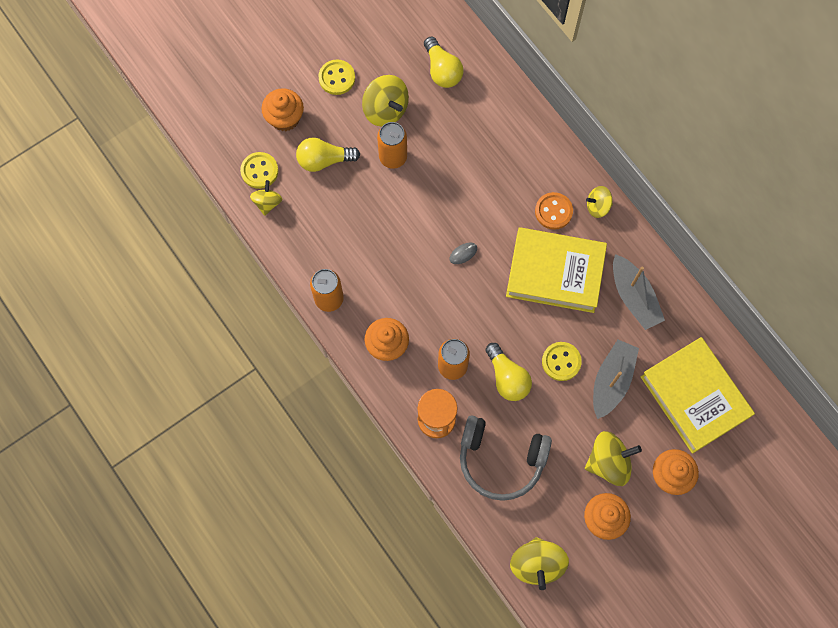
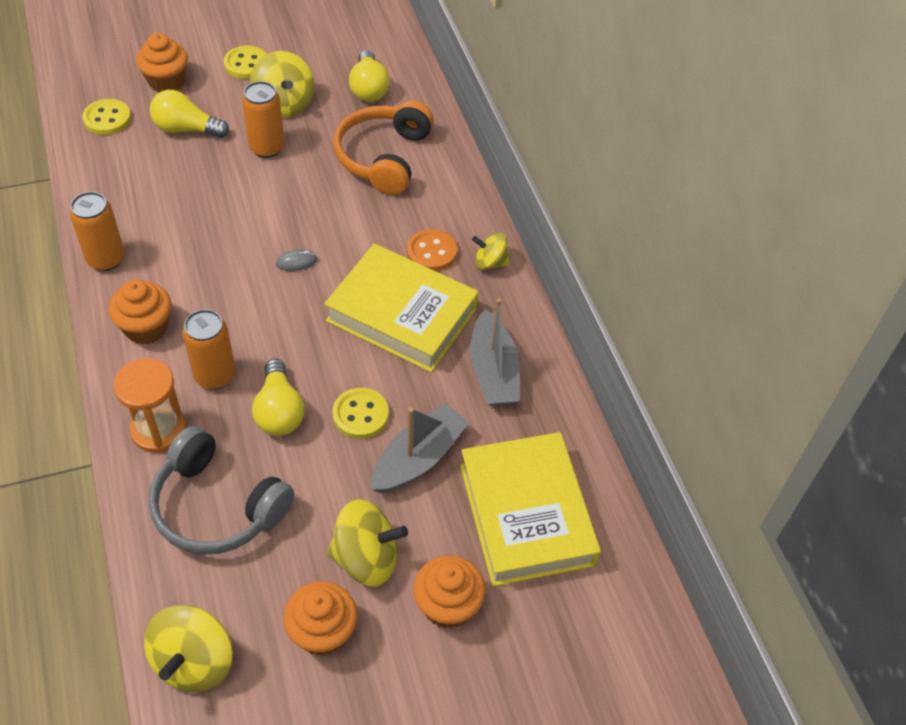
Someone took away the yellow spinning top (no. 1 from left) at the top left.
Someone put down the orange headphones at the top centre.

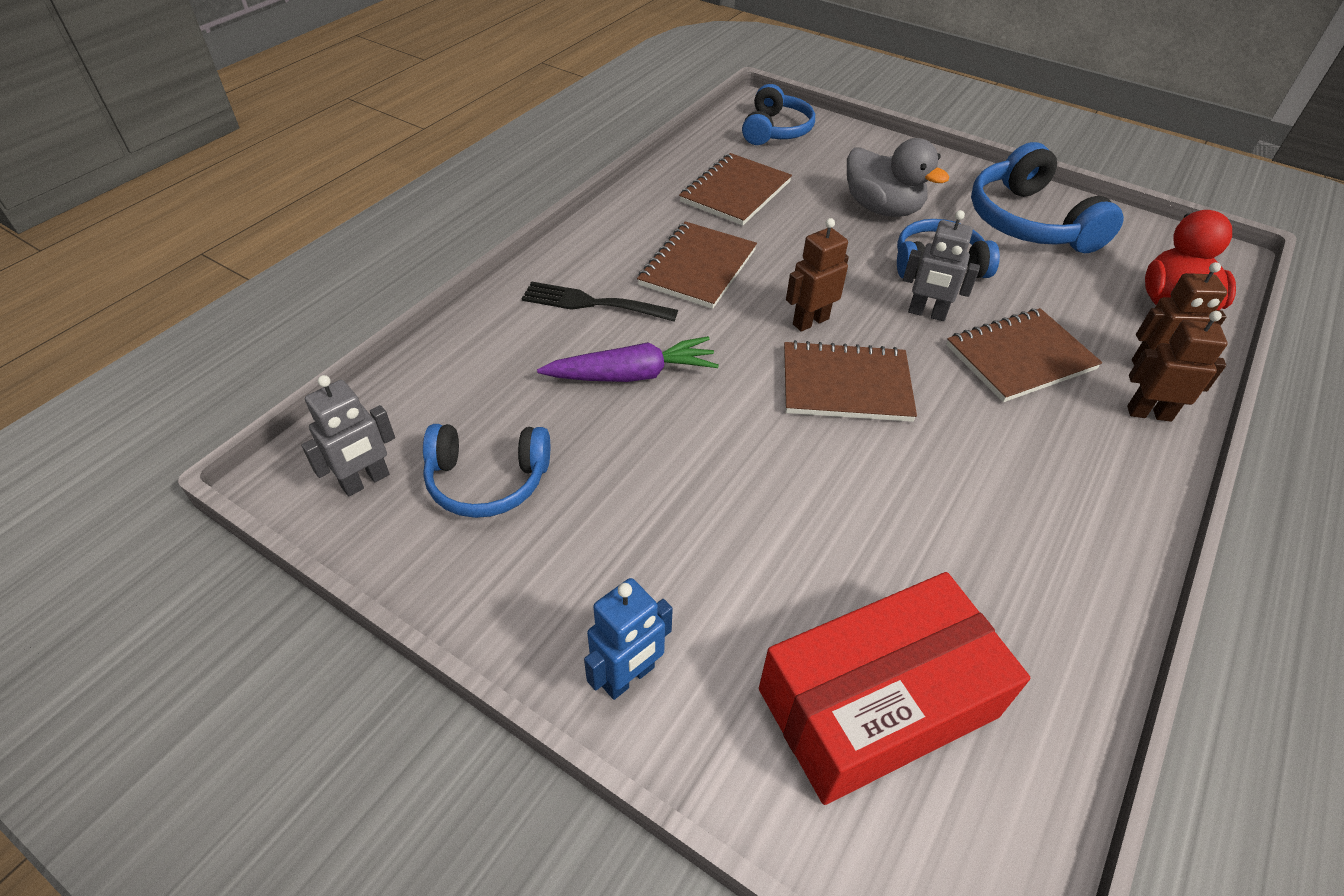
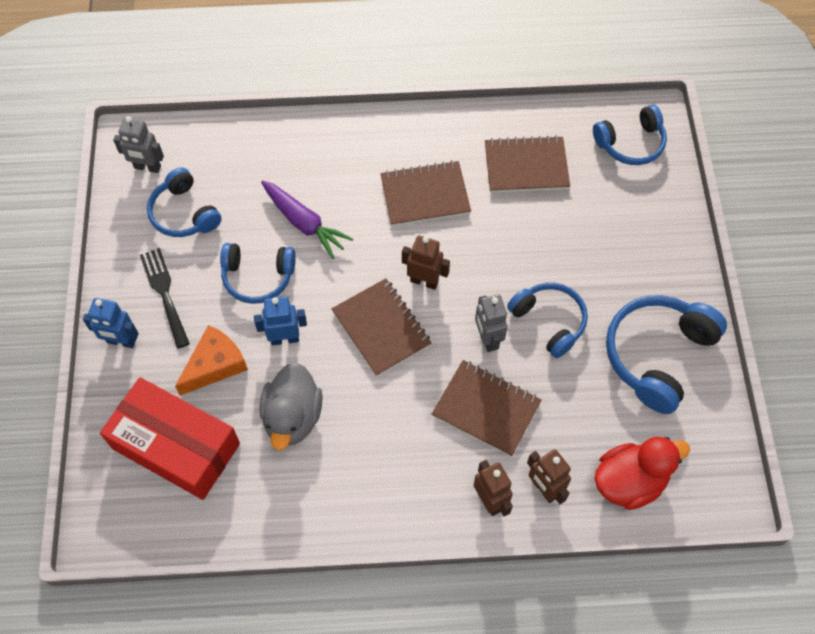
Someone carried the black fork from the centre to the middle left.
Someone carried the grey duck from the top right to the centre.
Someone put down the orange cheese at the middle left.
Someone put down the blue headphones (no. 2 from left) at the middle left.
Someone put down the blue robot (no. 2 from left) at the centre.

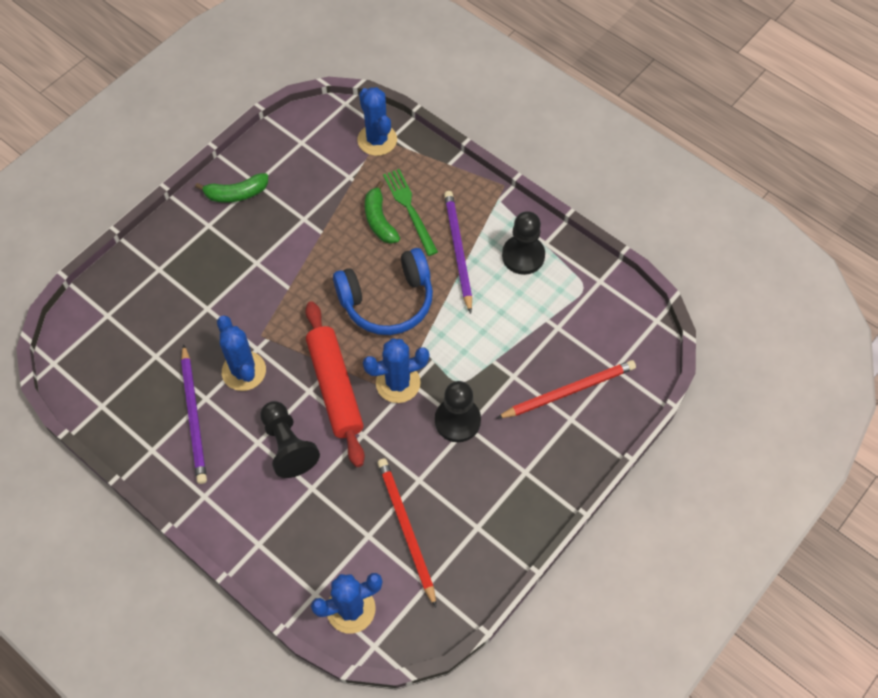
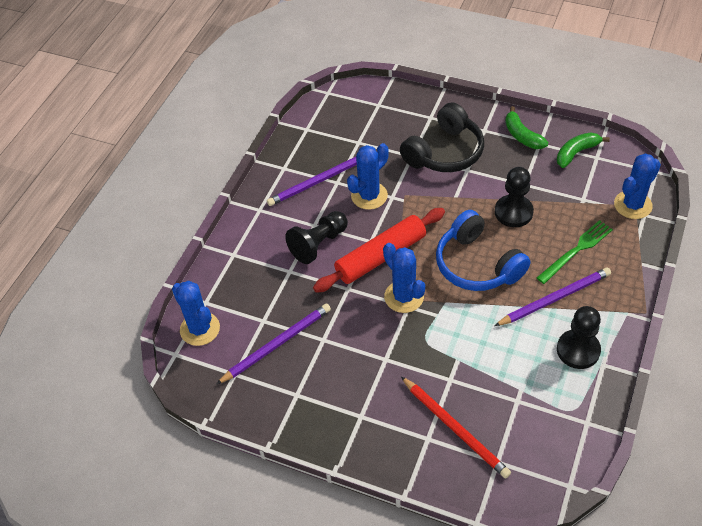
Someone carried the green banana (no. 2 from left) from the top centre to the top right.
Someone repainted the red pencil (no. 1 from left) at the bottom centre, which became the purple pencil (no. 1 from left) at the centre.
Someone carried the black pawn (no. 2 from left) from the centre to the middle right.
Someone put down the black headphones at the top centre.

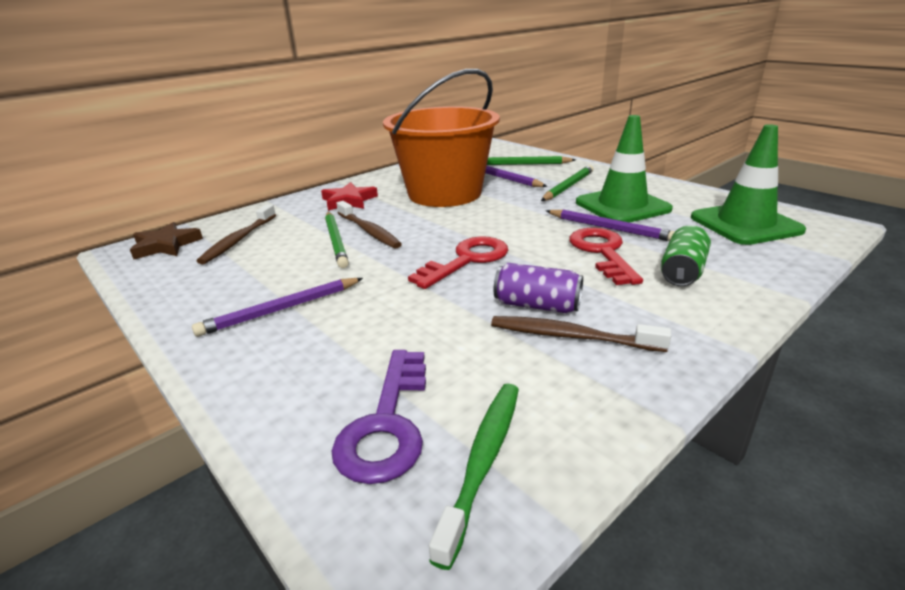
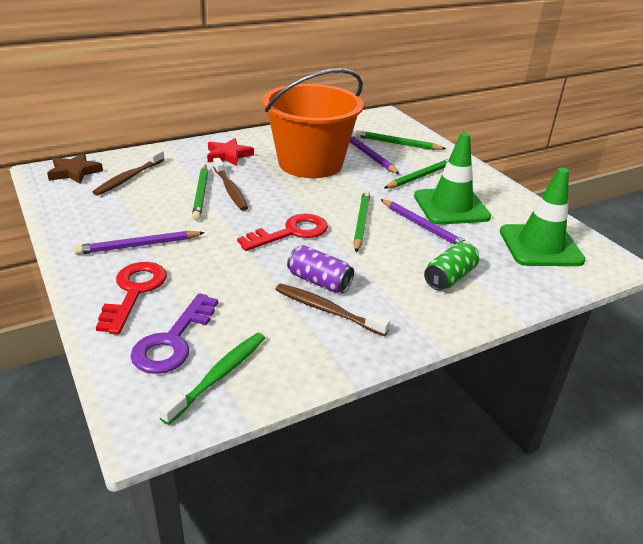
Someone carried the red key (no. 2 from left in the first image) from the middle right to the middle left.
Someone put down the green pencil (no. 2 from left) at the centre.

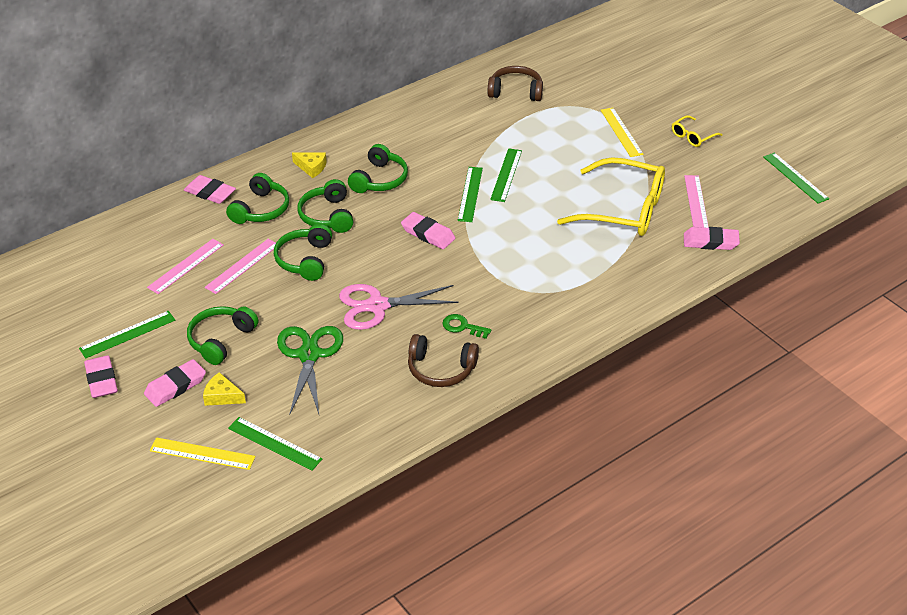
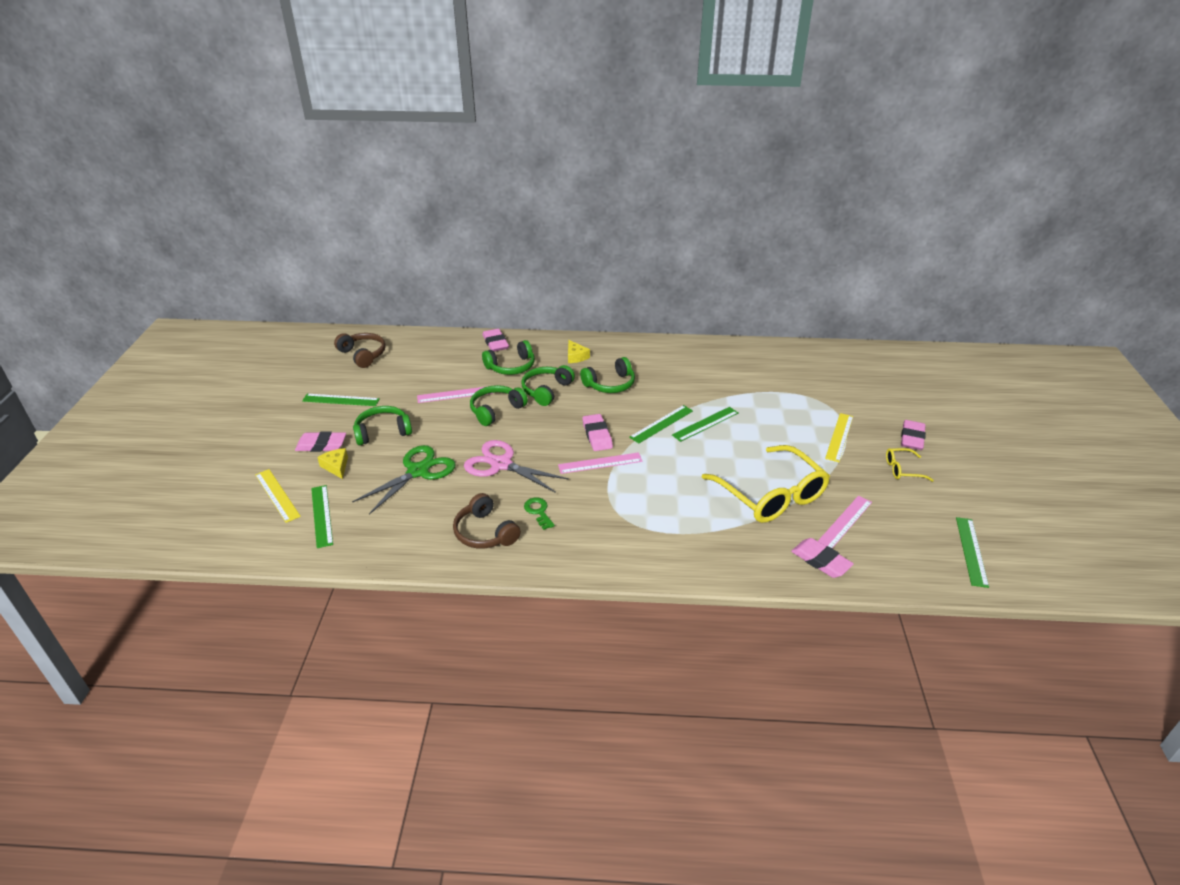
Someone carried the pink eraser (no. 1 from left in the first image) from the middle left to the middle right.
Someone carried the pink ruler (no. 1 from left in the first image) from the middle left to the centre.
Someone carried the brown headphones (no. 2 from left in the first image) from the top centre to the middle left.

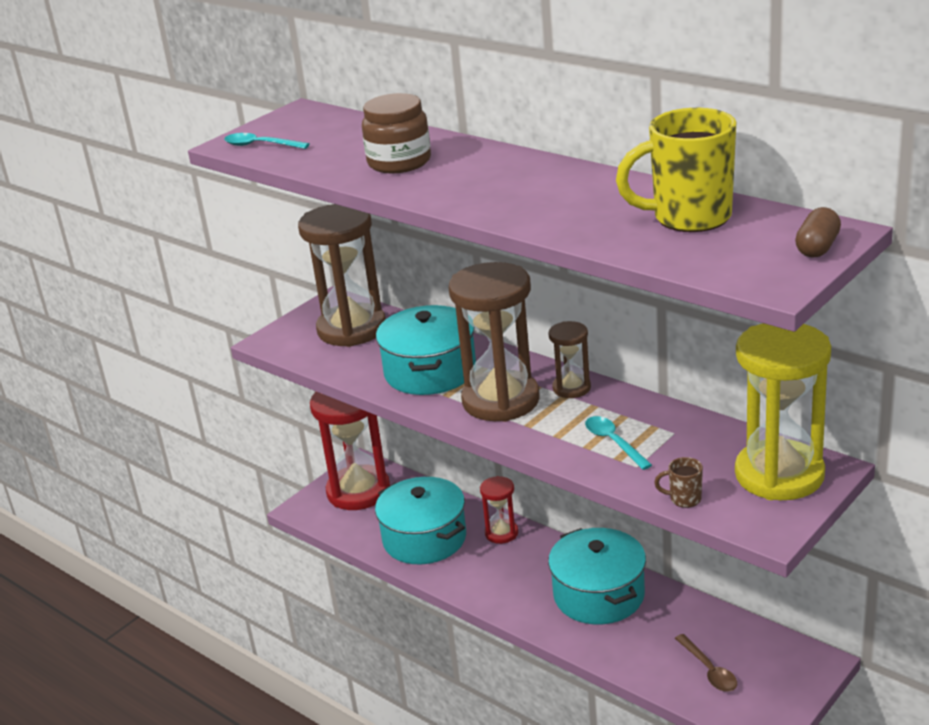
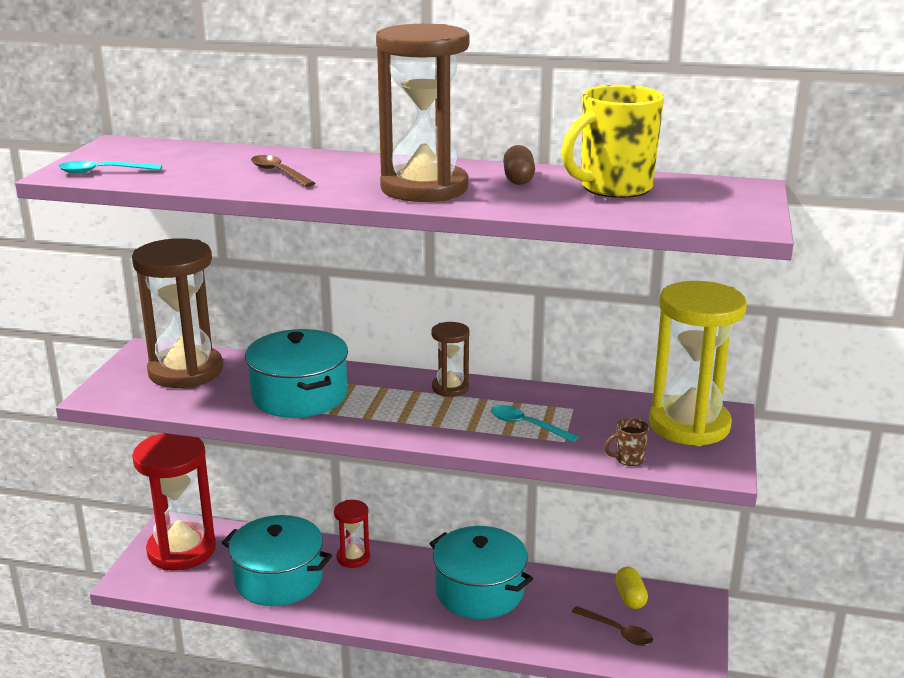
Someone swapped the brown jar at the top centre for the brown spoon (no. 1 from left) at the top left.
Someone carried the brown hourglass (no. 2 from left) from the centre to the top centre.
Someone carried the brown capsule from the top right to the top centre.
Someone put down the yellow capsule at the bottom right.

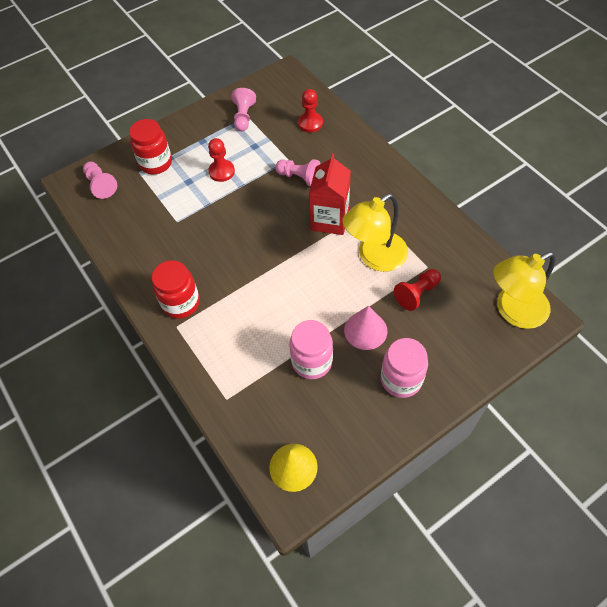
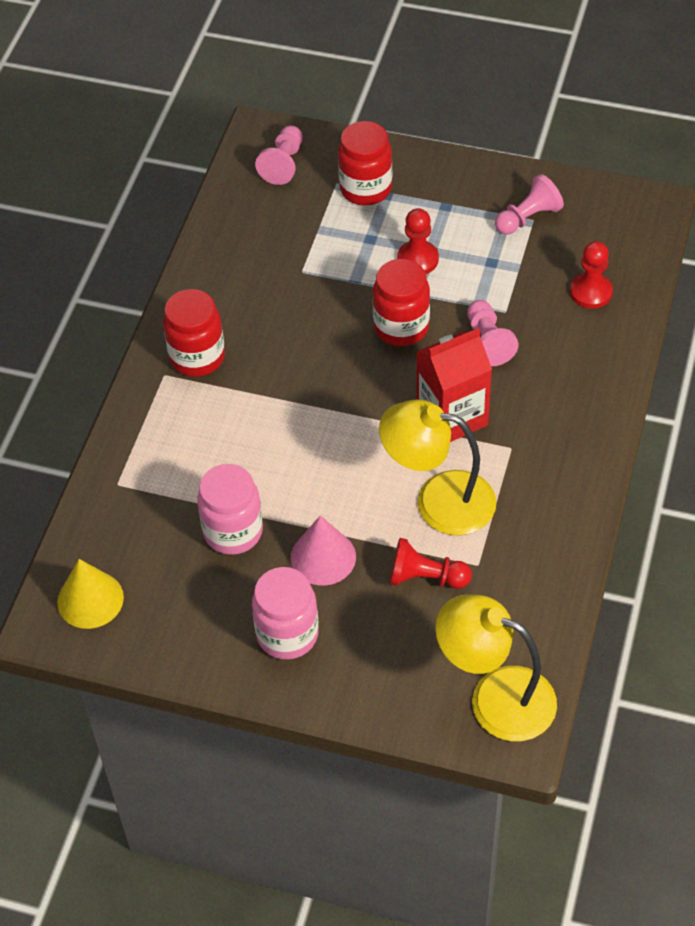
Someone put down the red jar (no. 3 from left) at the top centre.

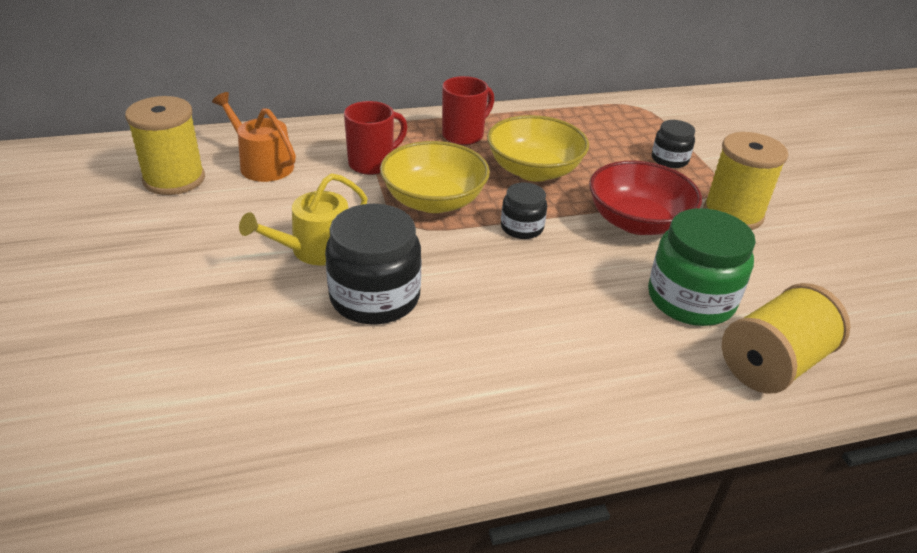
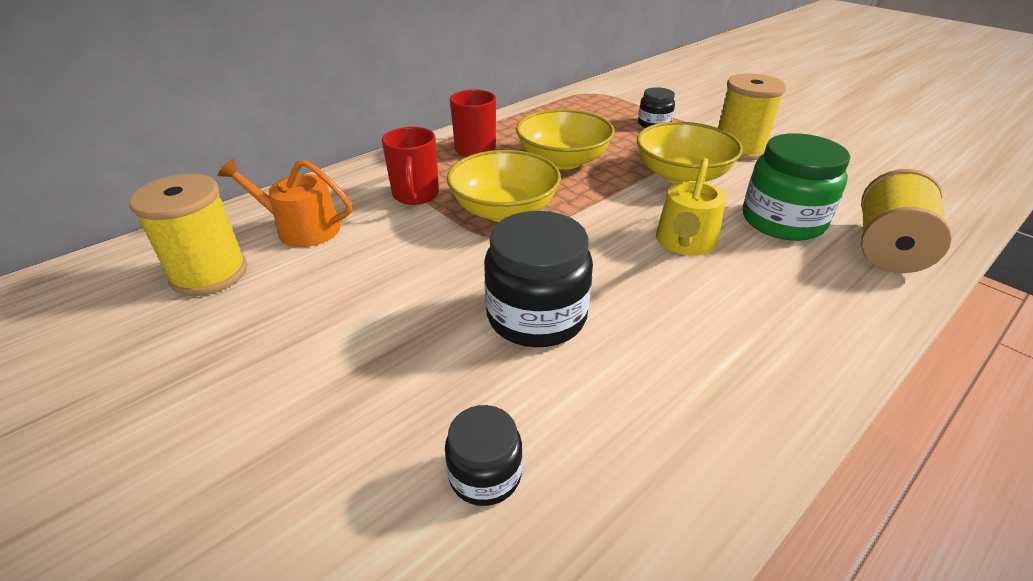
Someone carried the yellow watering can from the middle left to the middle right.
Someone rotated the red mug (no. 1 from left) at the top centre by 150 degrees clockwise.
Someone carried the black jar (no. 2 from left in the first image) from the centre to the bottom centre.
Someone repainted the red bowl at the middle right, which became the yellow bowl (no. 3 from left) at the top right.

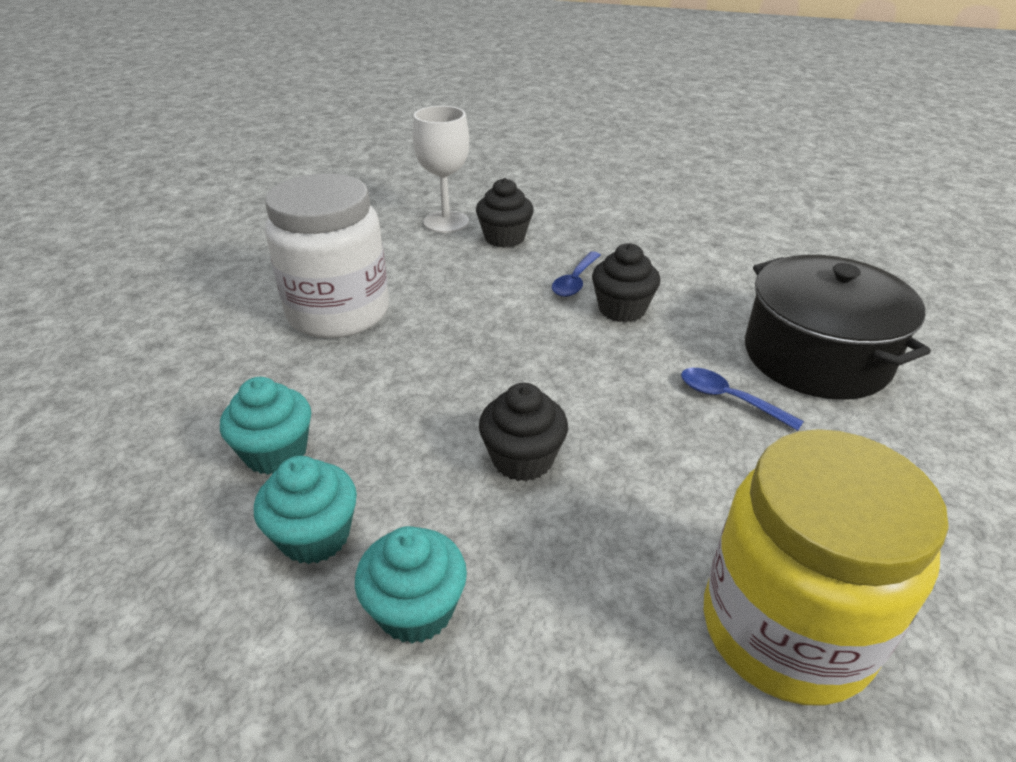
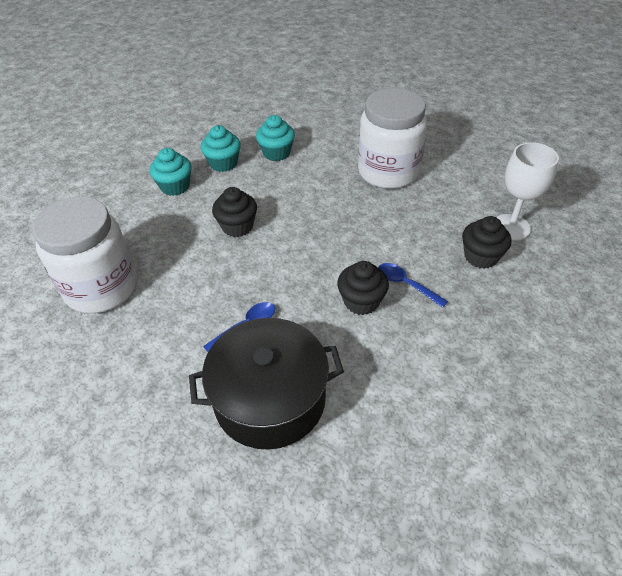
Someone repainted the yellow jar at the bottom right, which became the white jar (no. 1 from left) at the middle left.

